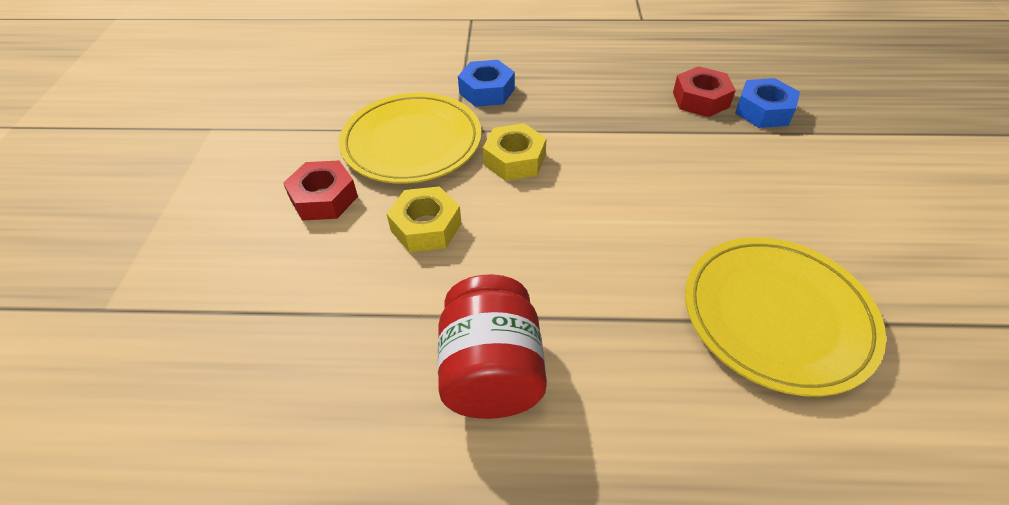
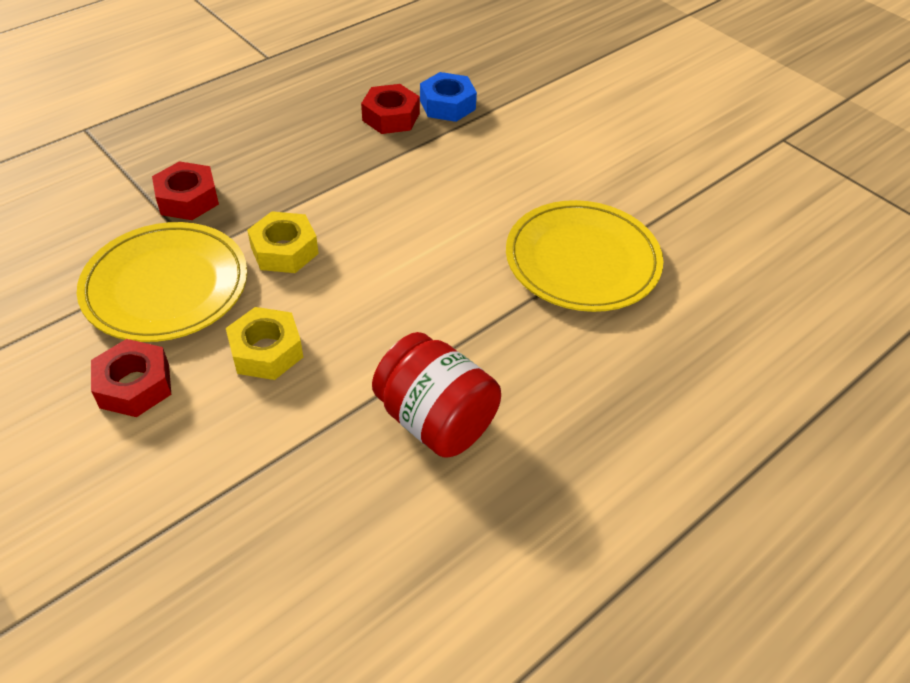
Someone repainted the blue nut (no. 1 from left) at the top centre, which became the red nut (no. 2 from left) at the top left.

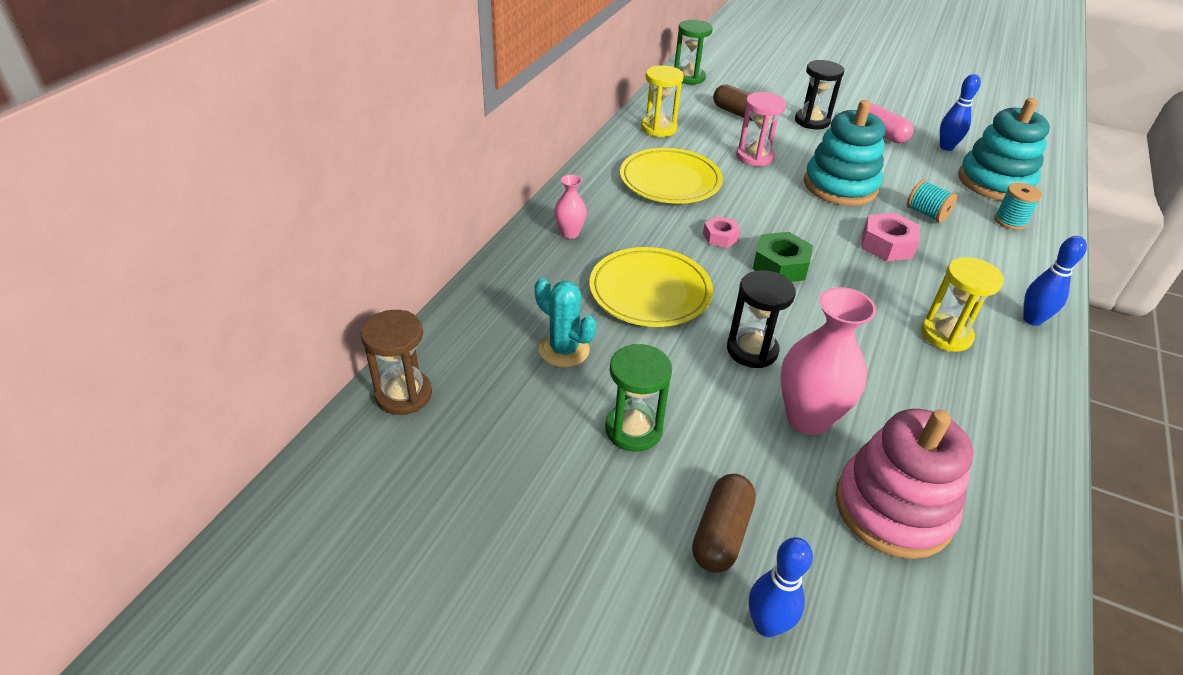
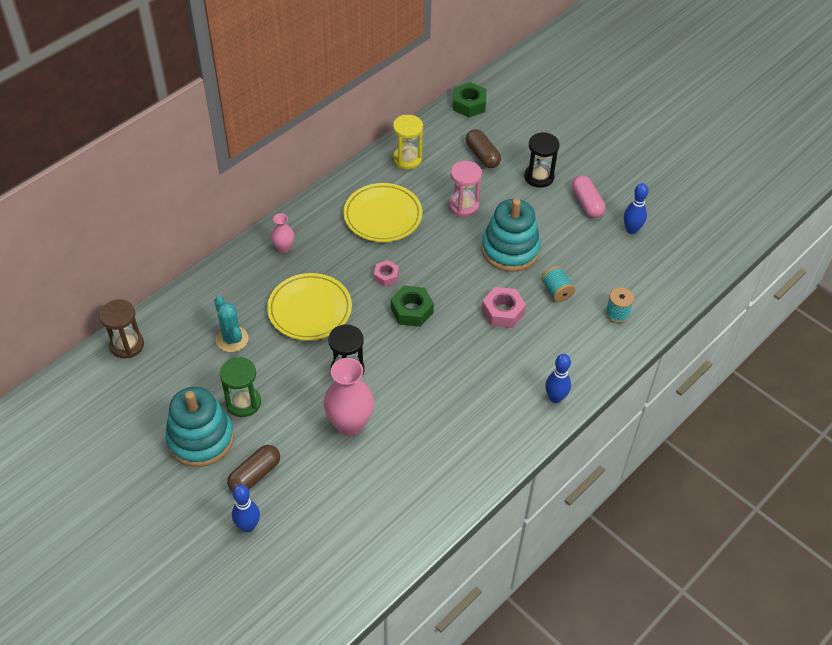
Someone swapped the green hourglass (no. 2 from left) at the top centre for the green nut (no. 2 from left) at the top centre.
Someone took away the pink stacking toy at the bottom right.
Someone took away the yellow hourglass (no. 2 from left) at the middle right.
Someone carried the turquoise stacking toy (no. 2 from left in the first image) from the top right to the middle left.

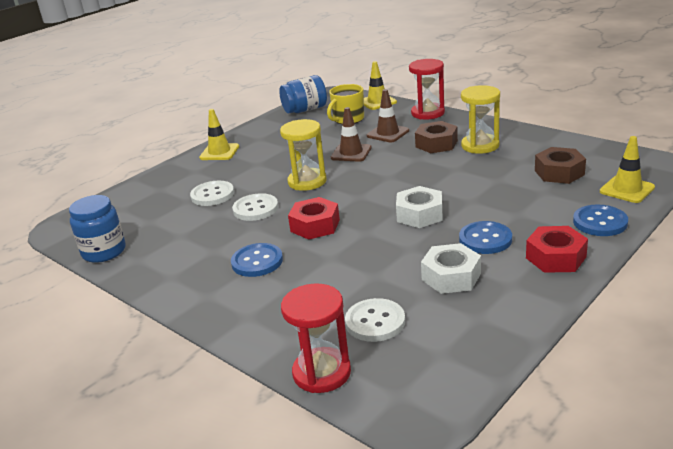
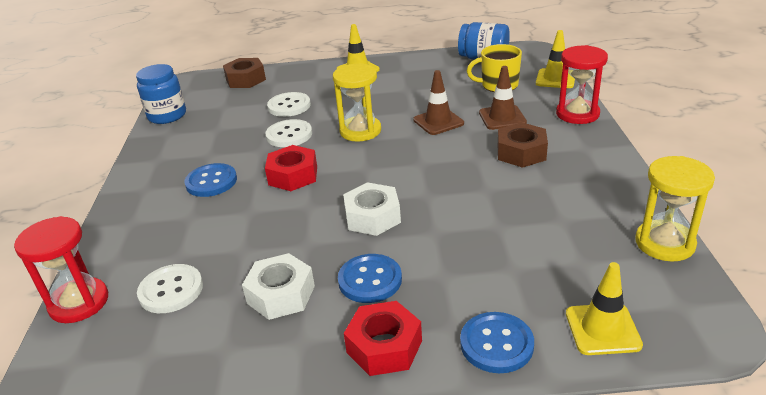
Someone carried the yellow hourglass (no. 2 from left) from the top right to the middle right.
Someone carried the brown nut (no. 2 from left in the first image) from the middle right to the top left.

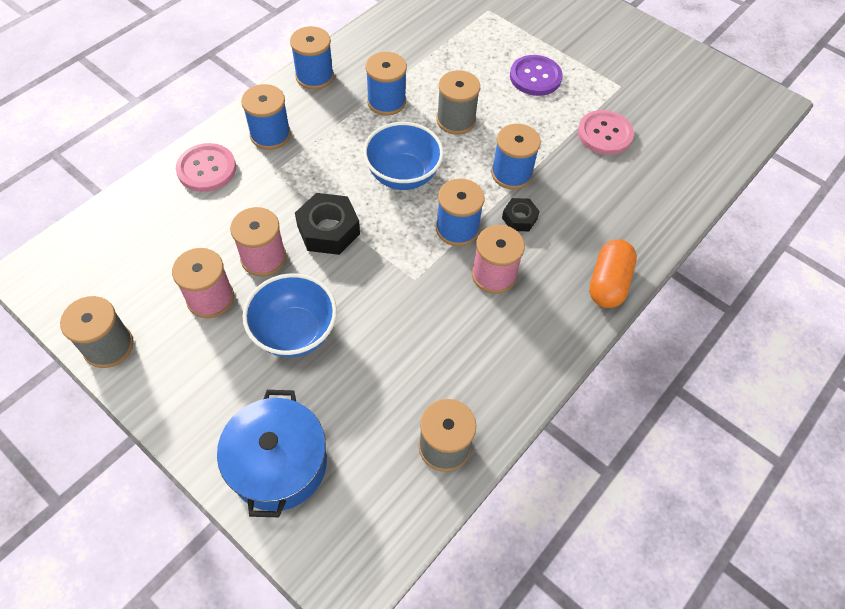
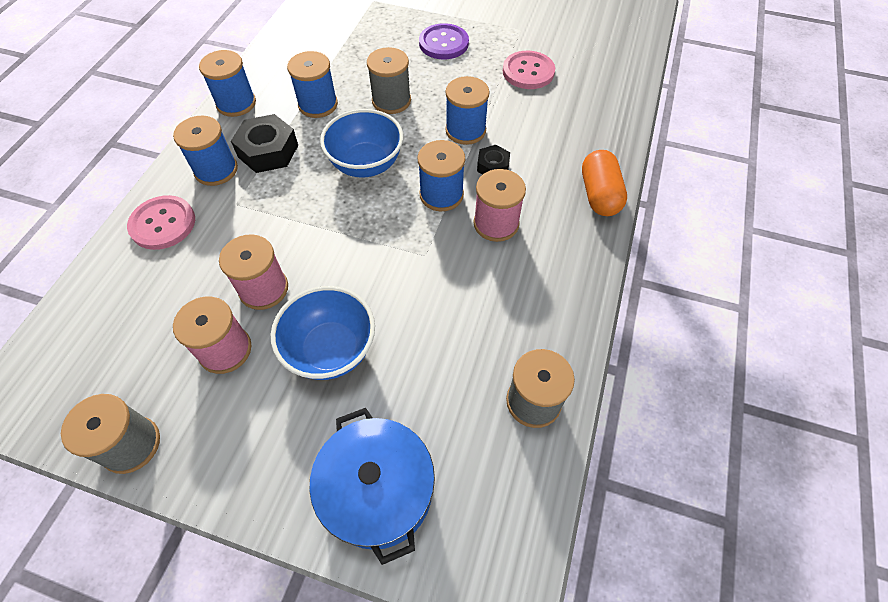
Someone carried the black nut (no. 1 from left) from the centre to the top left.

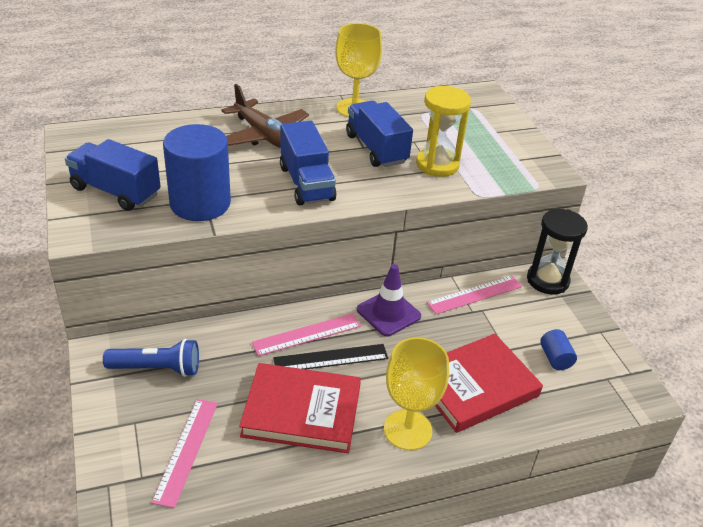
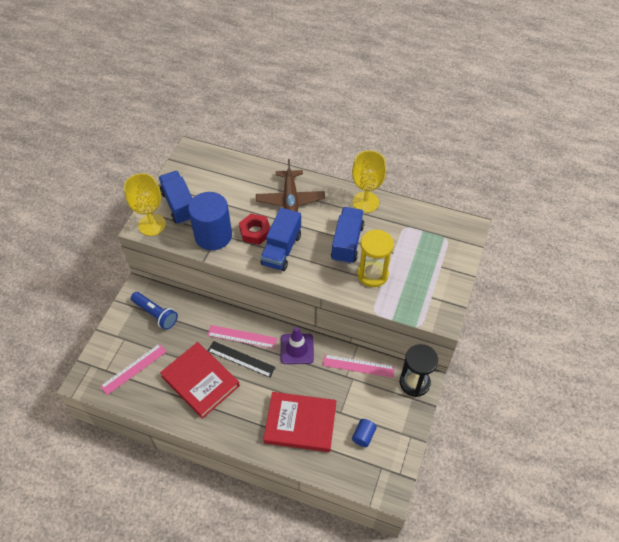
Someone carried the yellow goblet (no. 2 from left in the first image) from the bottom centre to the middle left.
Someone put down the red nut at the centre.

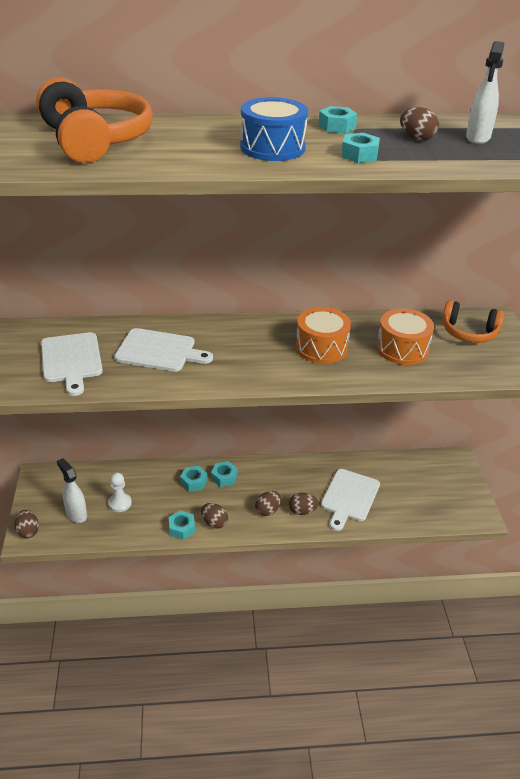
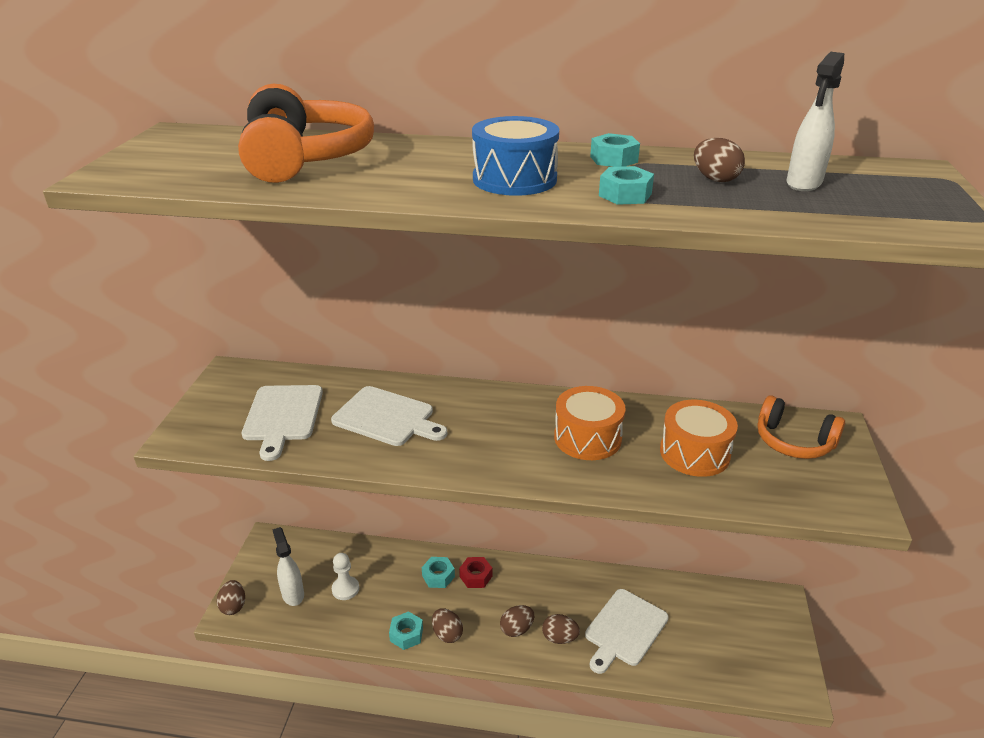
Someone repainted the turquoise nut (no. 3 from left) at the centre, which became the red nut at the bottom centre.

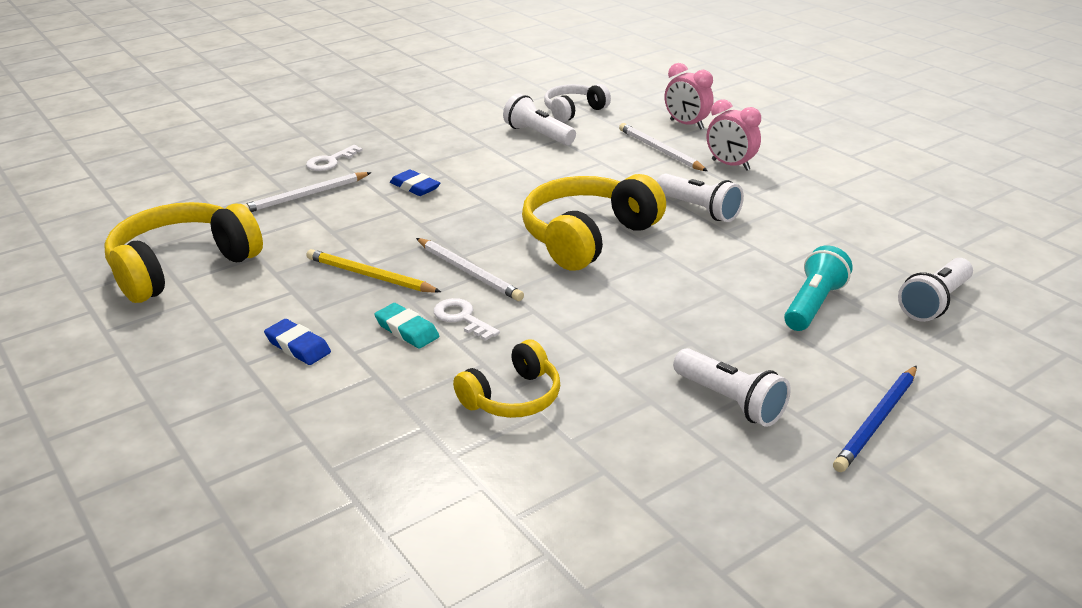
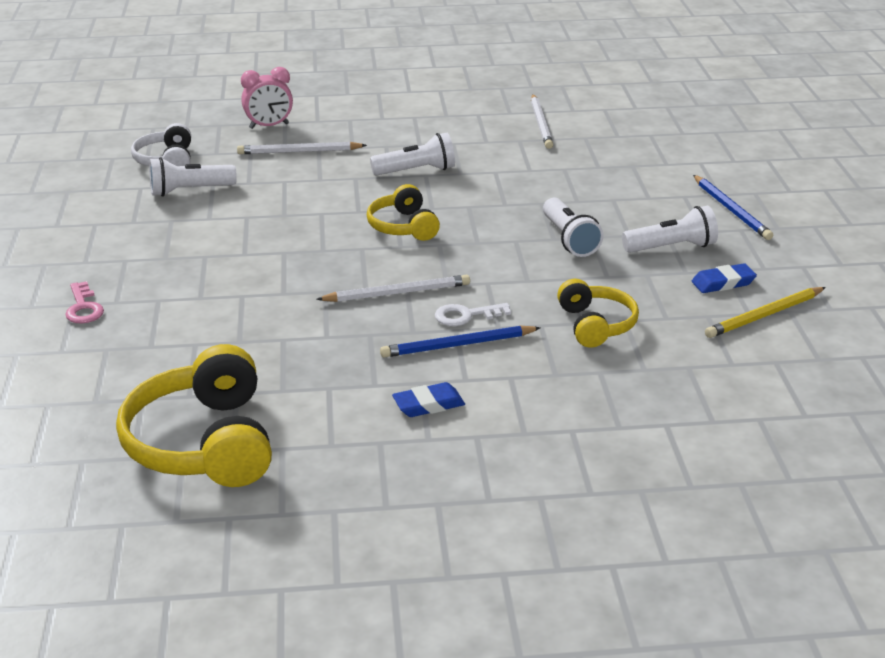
Someone carried the white pencil (no. 1 from left in the first image) from the top left to the top centre.
Someone repainted the white key (no. 1 from left) at the top left, which became the pink key at the middle left.
Someone carried the yellow pencil from the centre to the middle right.
Someone swapped the turquoise eraser at the centre for the blue pencil (no. 1 from left) at the centre.
Someone carried the blue eraser (no. 2 from left) from the top centre to the middle right.
Someone scaled the yellow headphones (no. 3 from left in the first image) at the centre by 0.58.
Someone took away the pink clock (no. 2 from left) at the top right.
Someone took away the turquoise flashlight at the middle right.
Someone carried the white flashlight (no. 4 from left in the first image) from the middle right to the centre.

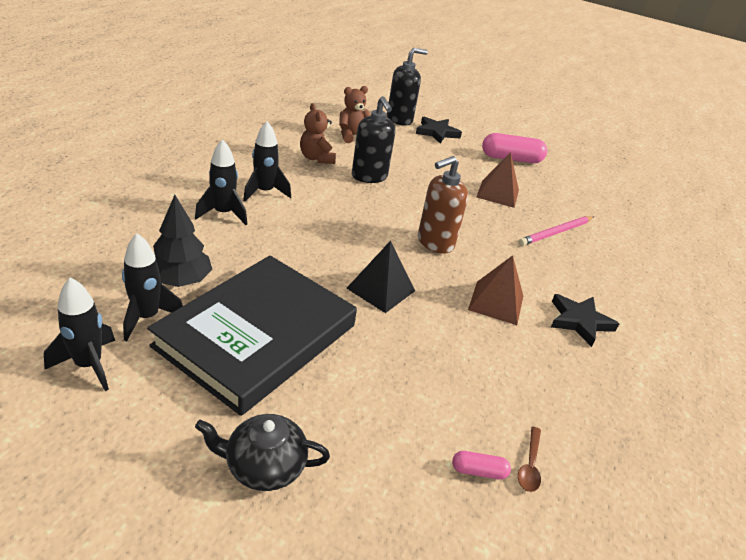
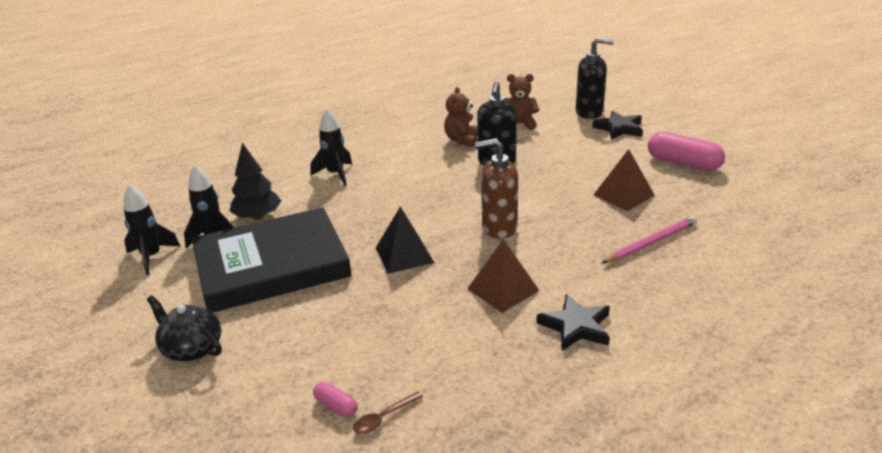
Someone took away the black rocket (no. 4 from left) at the top centre.
Someone rotated the pink pencil at the middle right by 150 degrees clockwise.

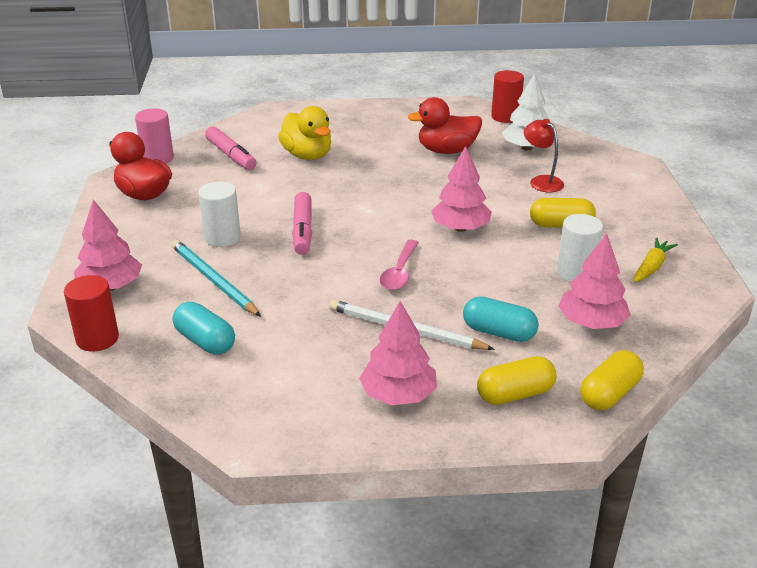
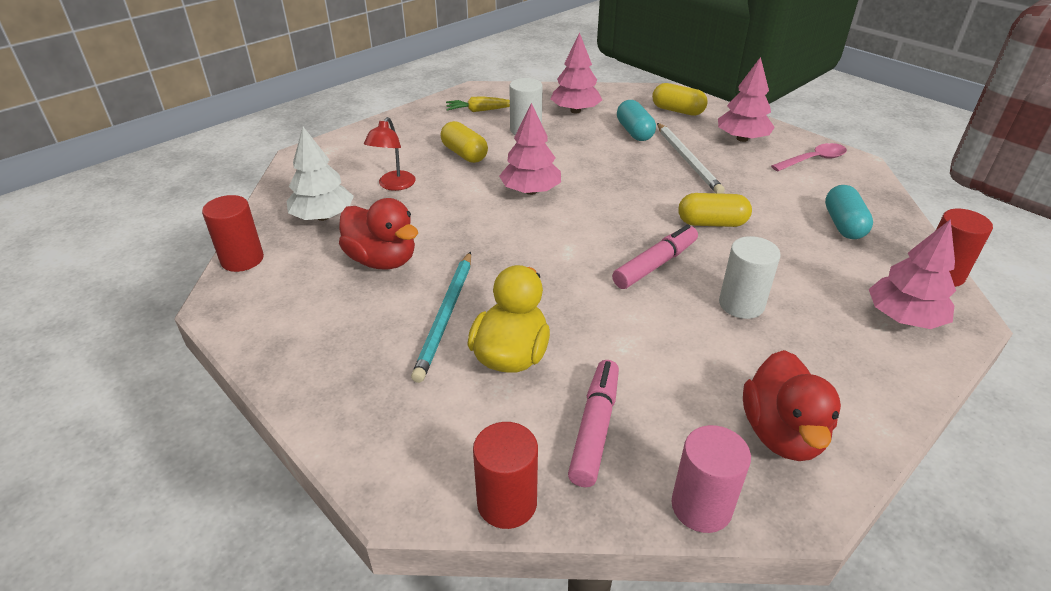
Someone carried the turquoise pencil from the middle left to the centre.
Someone carried the pink spoon from the centre to the top right.
Someone carried the yellow capsule (no. 3 from left) from the bottom right to the middle right.
Someone put down the red cylinder (no. 2 from left) at the bottom centre.

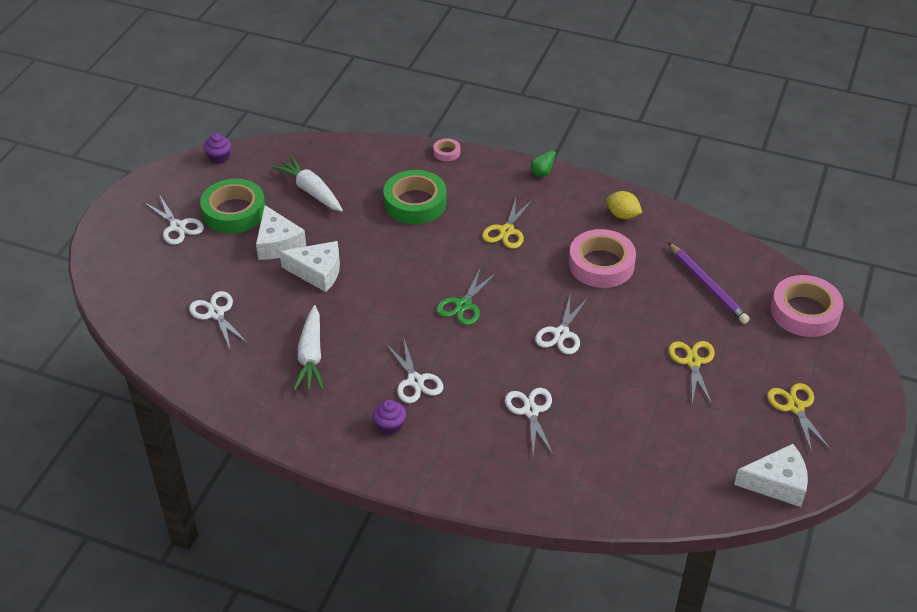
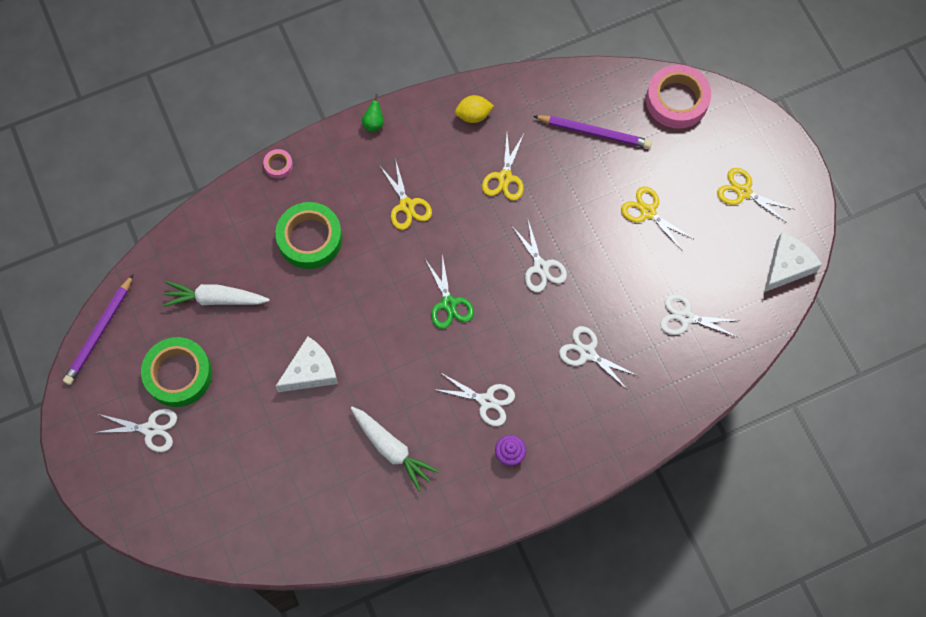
Someone carried the white scissors (no. 2 from left in the first image) from the middle left to the middle right.
Someone swapped the purple cupcake (no. 1 from left) at the top left for the purple pencil (no. 1 from left) at the middle left.
Someone took away the white cheese (no. 1 from left) at the middle left.
Someone swapped the pink tape (no. 2 from left) at the centre for the yellow scissors (no. 2 from left) at the top centre.

